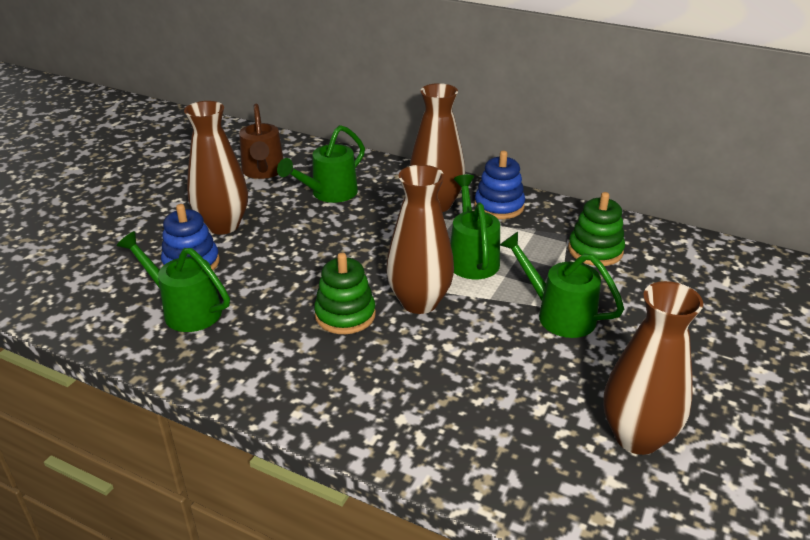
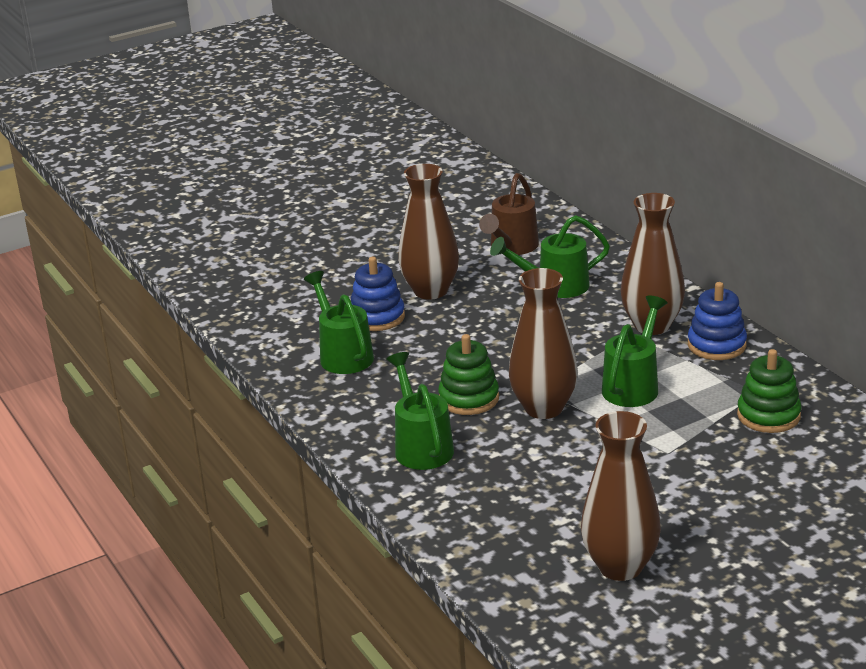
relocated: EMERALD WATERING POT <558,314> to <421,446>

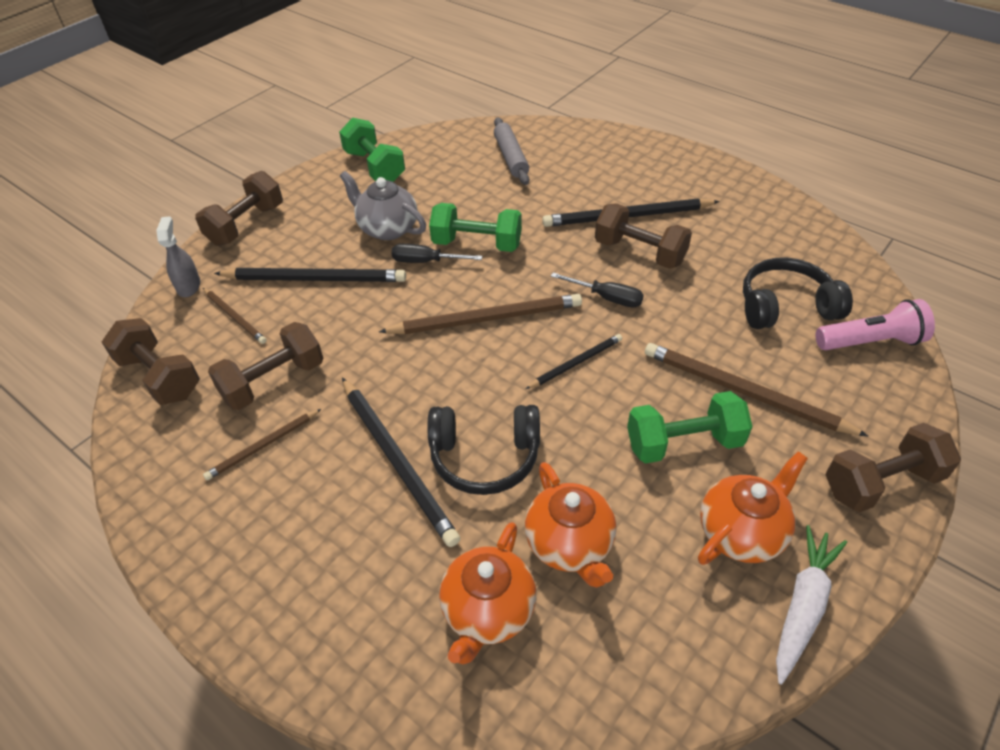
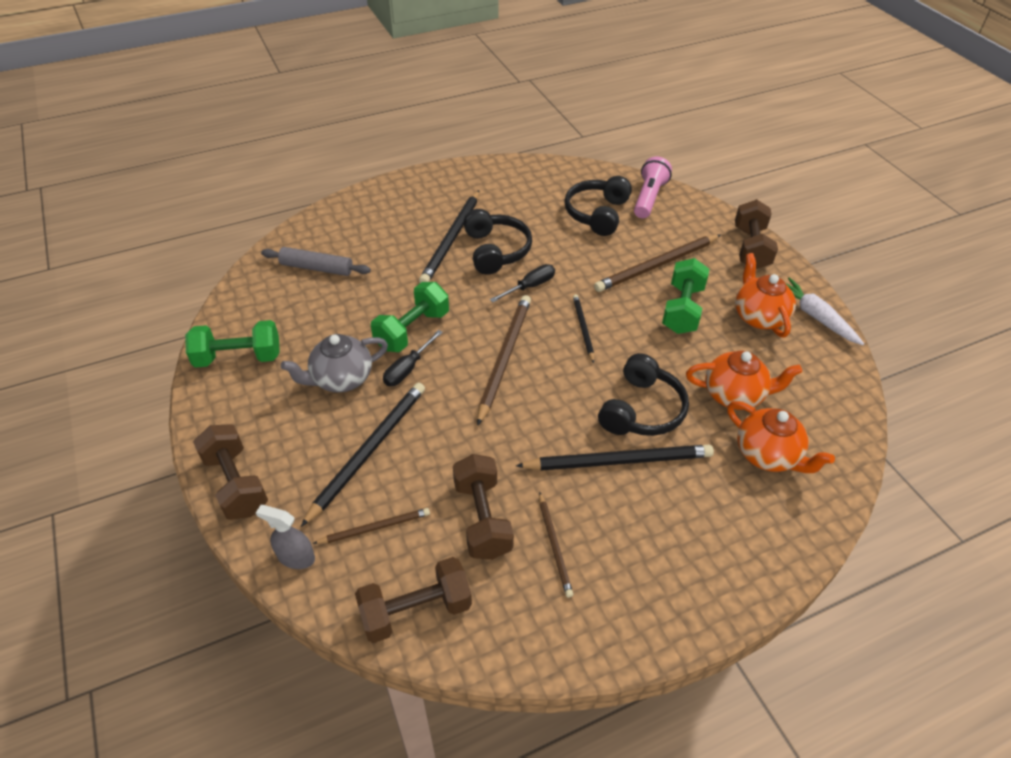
exchanged: BROWN HAND WEIGHT <639,252> to JET-BLACK HEADSET <496,251>

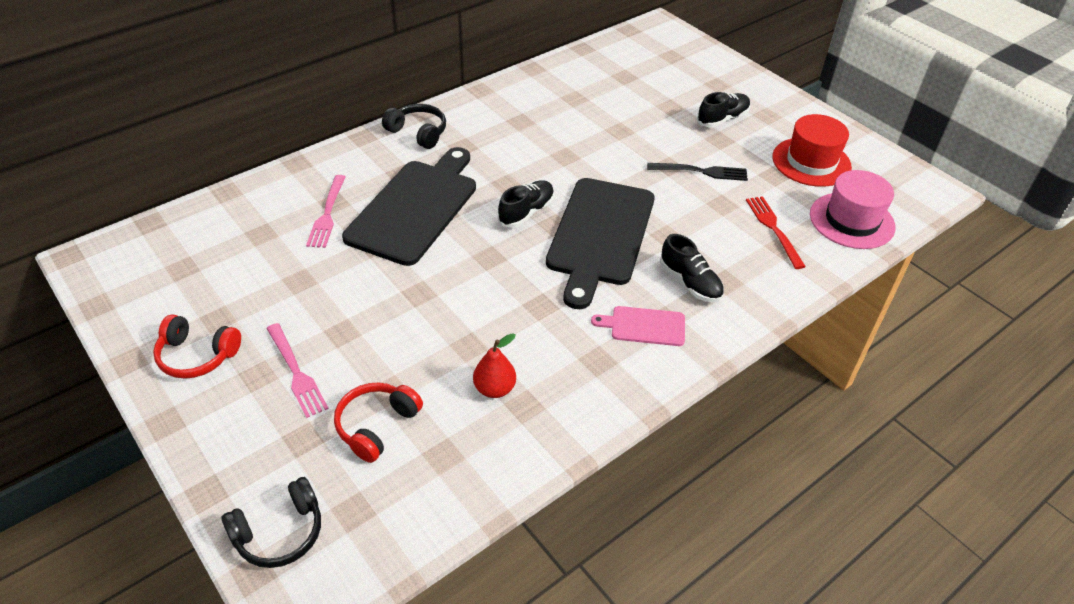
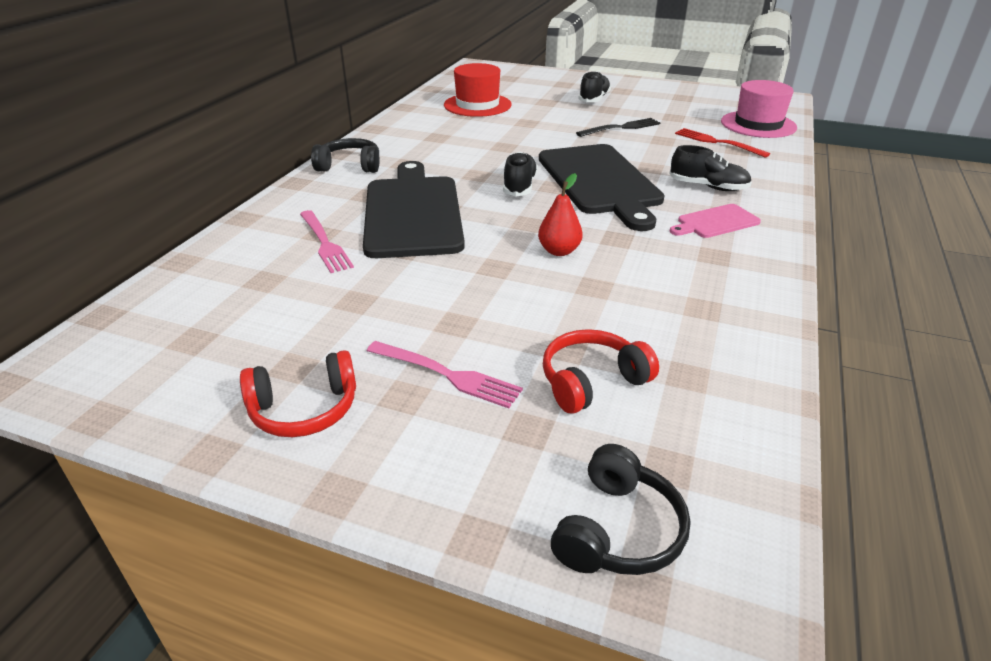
relocated: RED HAT <811,162> to <477,105>; RED TOY PEAR <494,388> to <559,251>
spun: RED HEADSET <376,426> = <592,381> 60 degrees clockwise

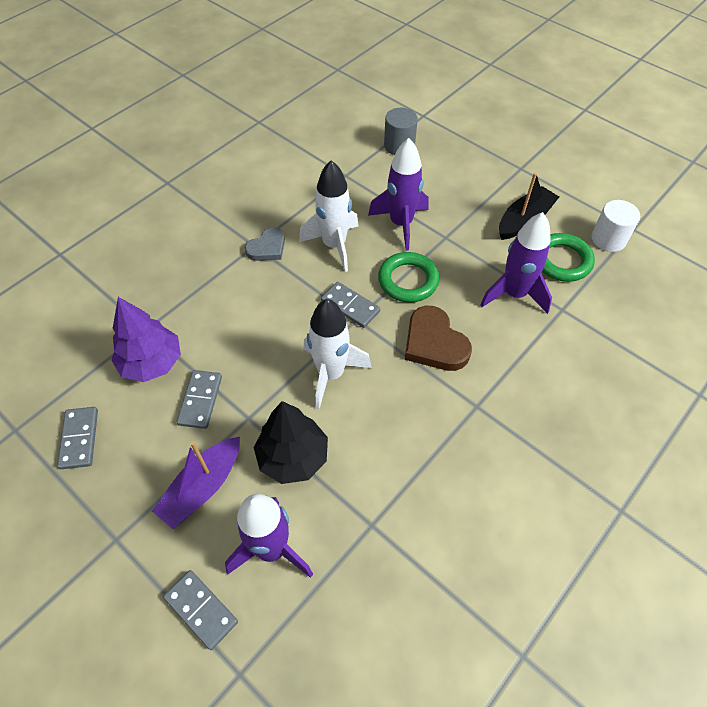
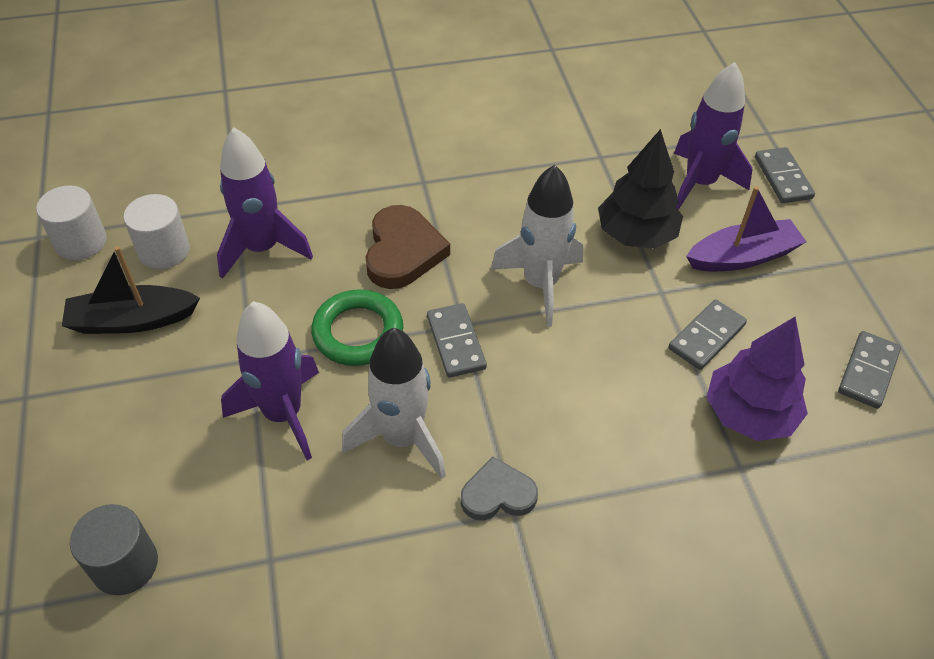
exchanged: EMERALD RING <562,261> to SNOW-WHITE CYLINDER <164,251>

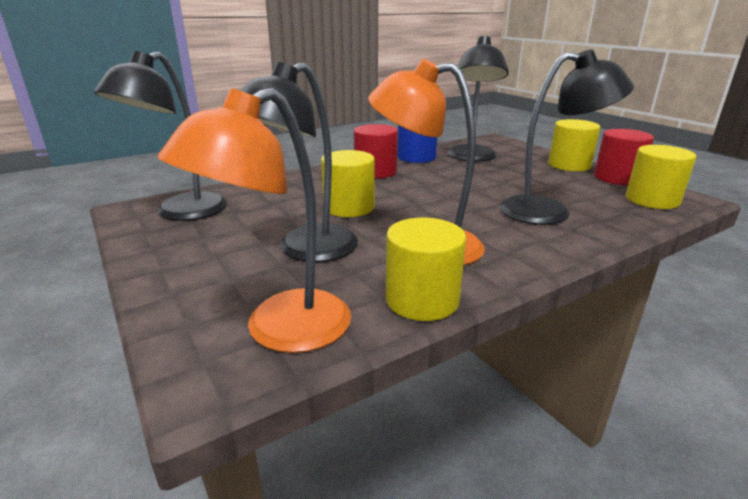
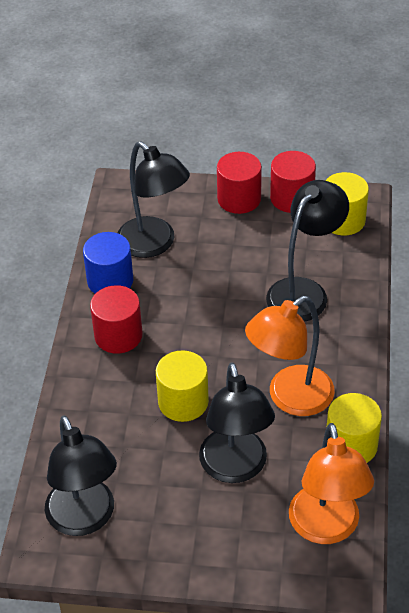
colour: BRIGHT YELLOW CYLINDER <569,165> to RED CYLINDER <239,199>

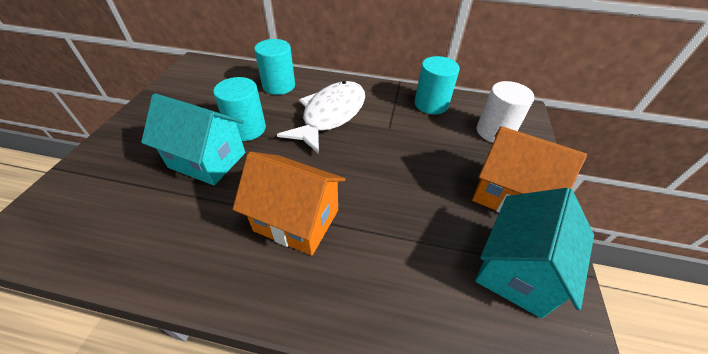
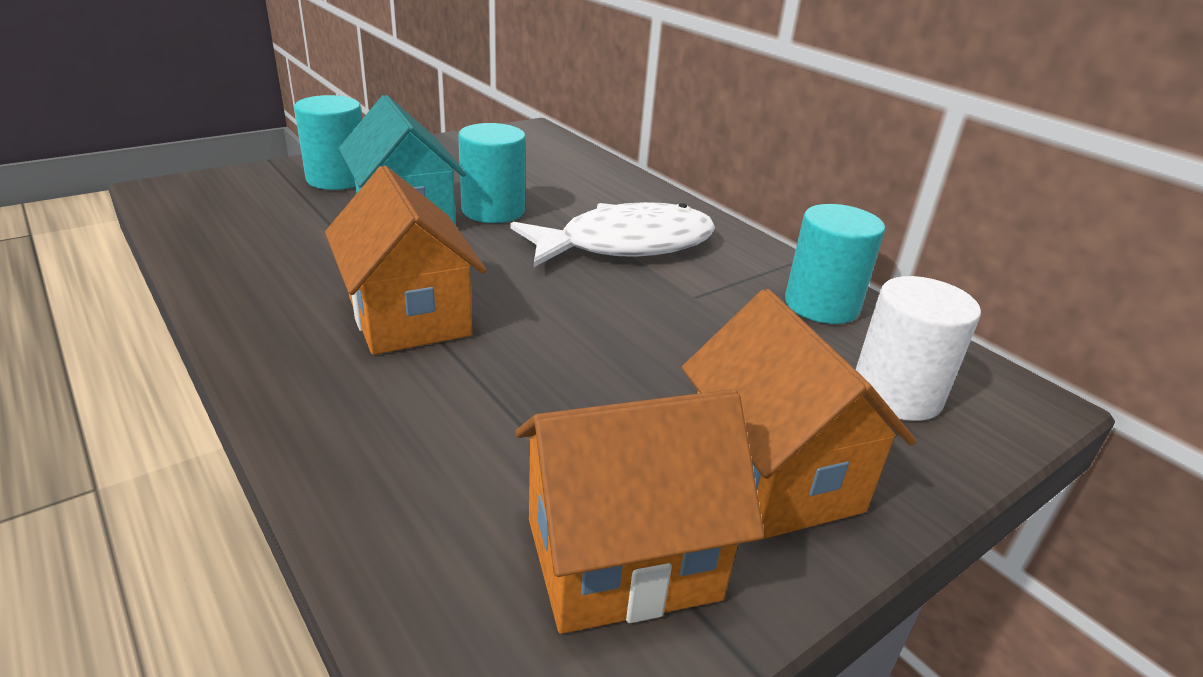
relocated: TURQUOISE CYLINDER <279,86> to <337,179>
colour: TURQUOISE COTTAGE <517,270> to ORANGE-COLOURED COTTAGE <622,559>

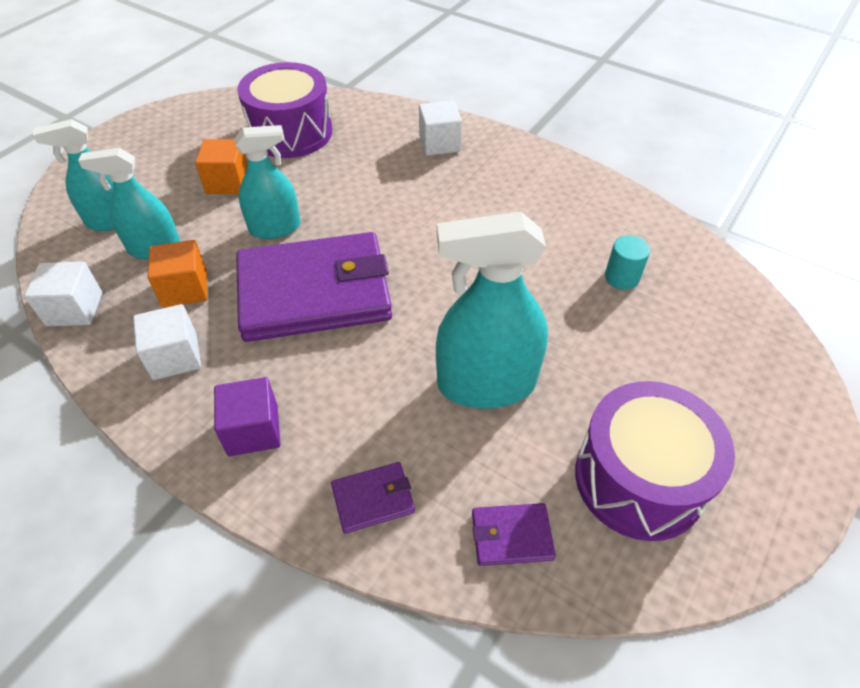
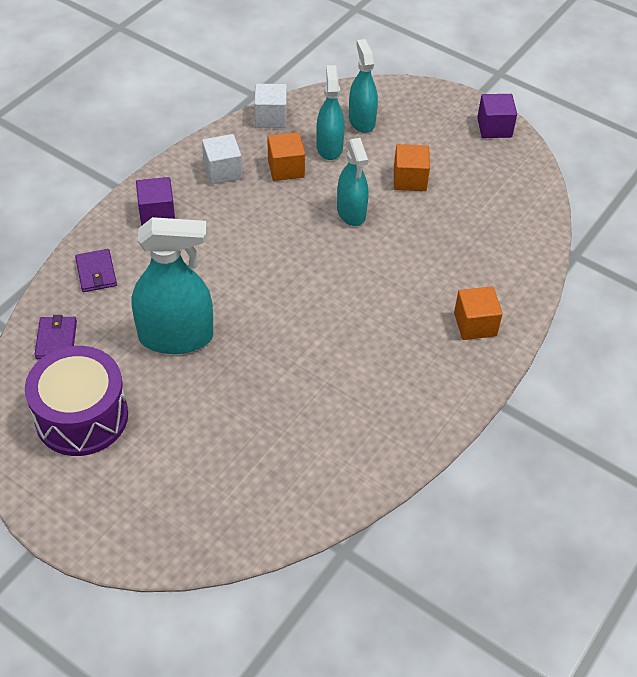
missing: VIOLET TOY DRUM <291,132>; VIOLET WALLET <314,292>; TURQUOISE CYLINDER <621,277>
appeared: VIOLET SOLID CUBE <494,128>
colour: SNOW-WHITE SOLID CUBE <439,143> to ORANGE-COLOURED SOLID CUBE <475,324>
spun: TURQUOISE SPRAYER <486,384> = <176,337> 90 degrees clockwise

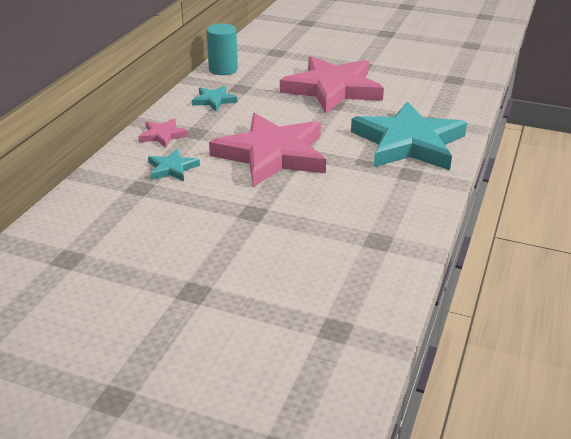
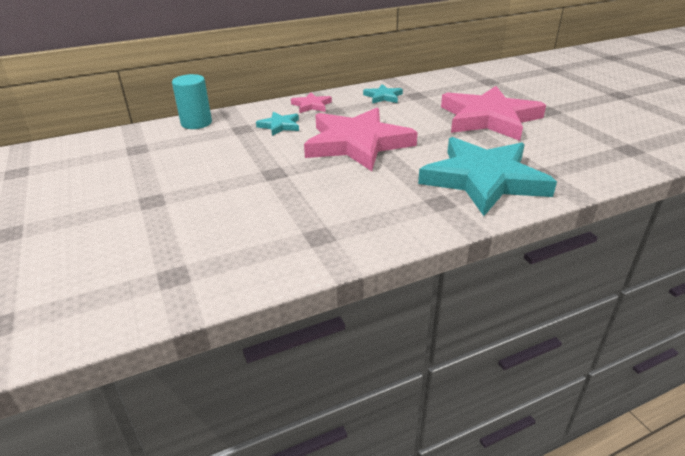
relocated: TURQUOISE CYLINDER <223,69> to <196,123>

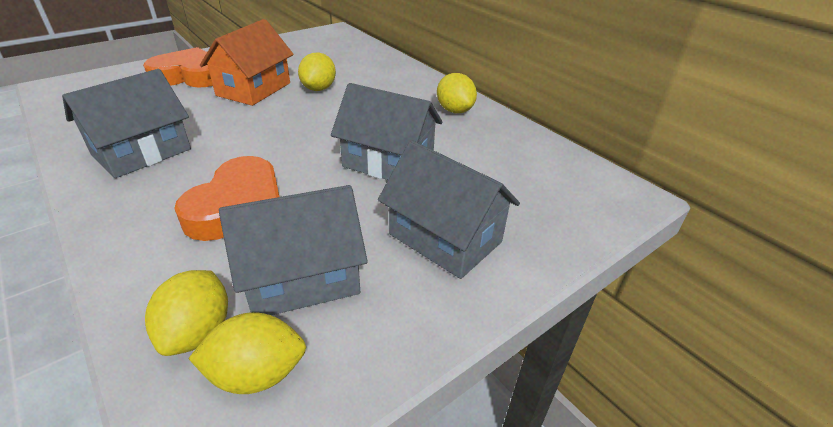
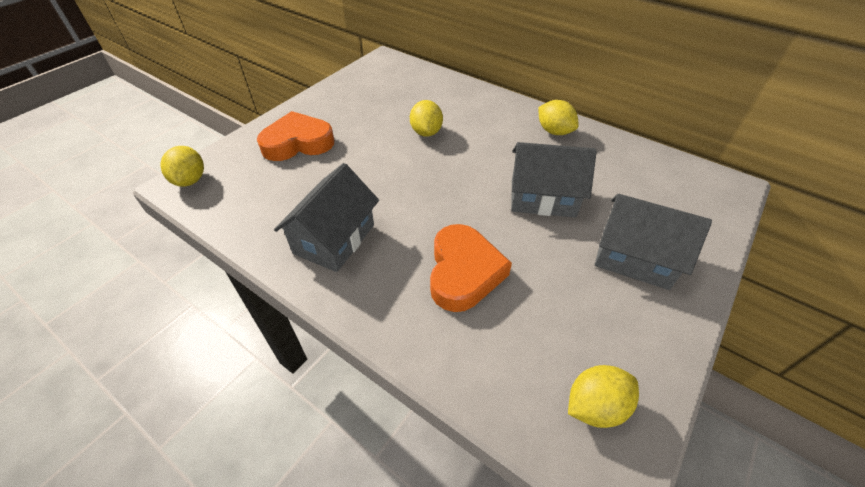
missing: ORANGE-COLOURED COTTAGE <254,89>; GREY COTTAGE <302,278>
relocated: BRIGHT YELLOW LEMON <198,332> to <190,180>

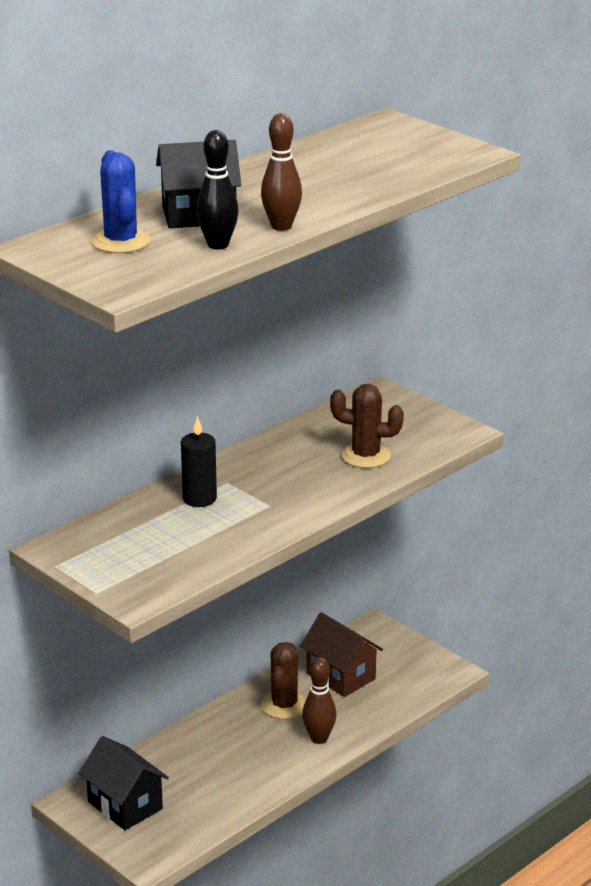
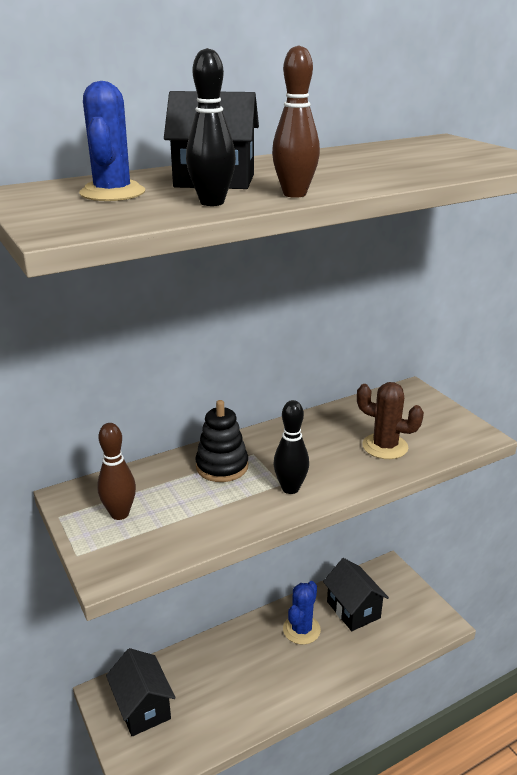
appeared: JET-BLACK BOWLING PIN <290,488>
relocated: BROWN BOWLING PIN <319,738> to <120,514>
exchanged: JET-BLACK CANDLE <199,499> to JET-BLACK RING STACKER <222,466>
colour: BROWN COTTAGE <341,676> to JET-BLACK COTTAGE <353,609>; BROWN SAGUARO CACTUS <284,705> to ROYAL BLUE SAGUARO CACTUS <301,629>

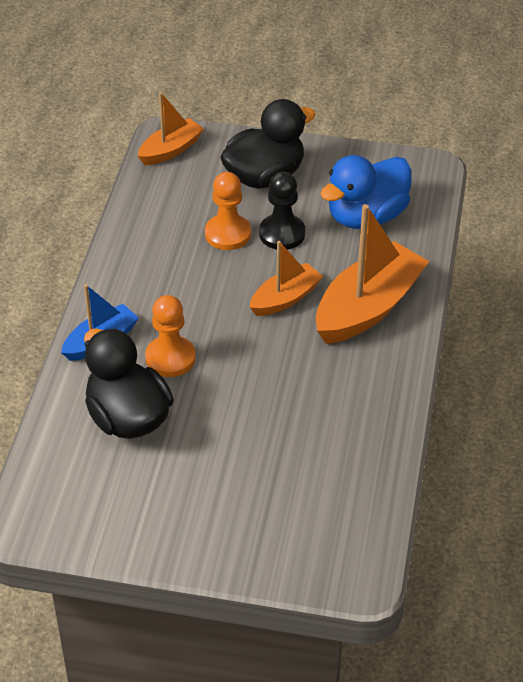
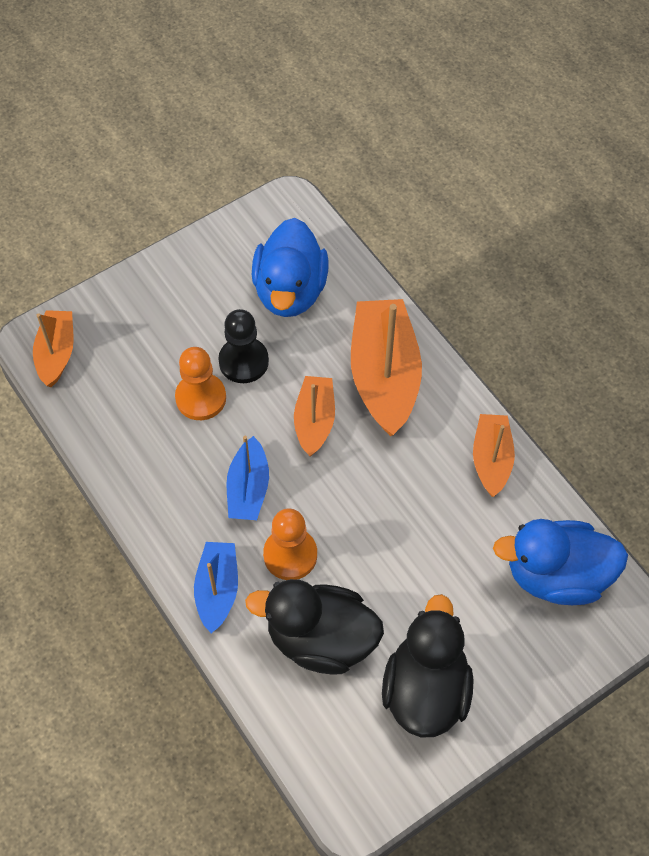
appeared: ORANGE-COLOURED SAILBOAT <491,459>; ROYAL BLUE SAILBOAT <248,489>; ROYAL BLUE TOY DUCK <556,575>
relocated: JET-BLACK TOY DUCK <264,177> to <425,690>

